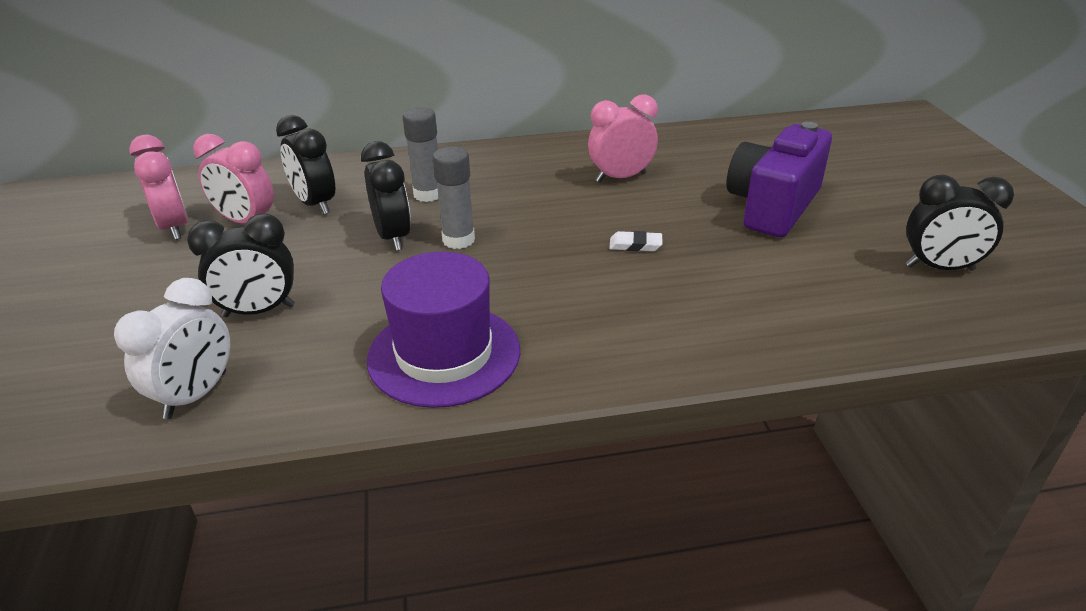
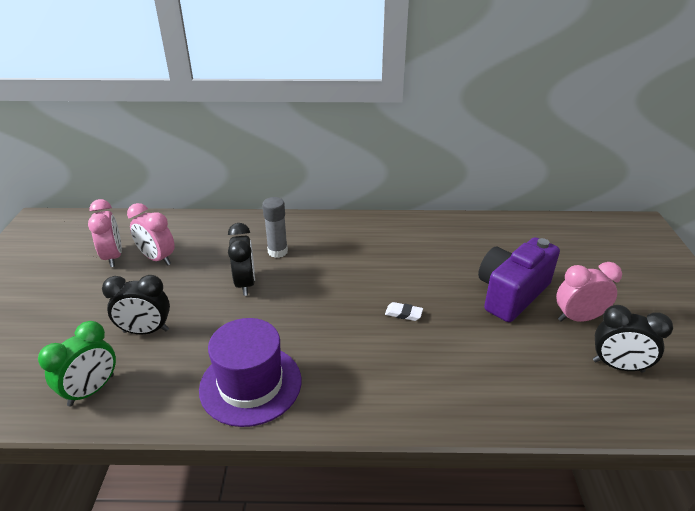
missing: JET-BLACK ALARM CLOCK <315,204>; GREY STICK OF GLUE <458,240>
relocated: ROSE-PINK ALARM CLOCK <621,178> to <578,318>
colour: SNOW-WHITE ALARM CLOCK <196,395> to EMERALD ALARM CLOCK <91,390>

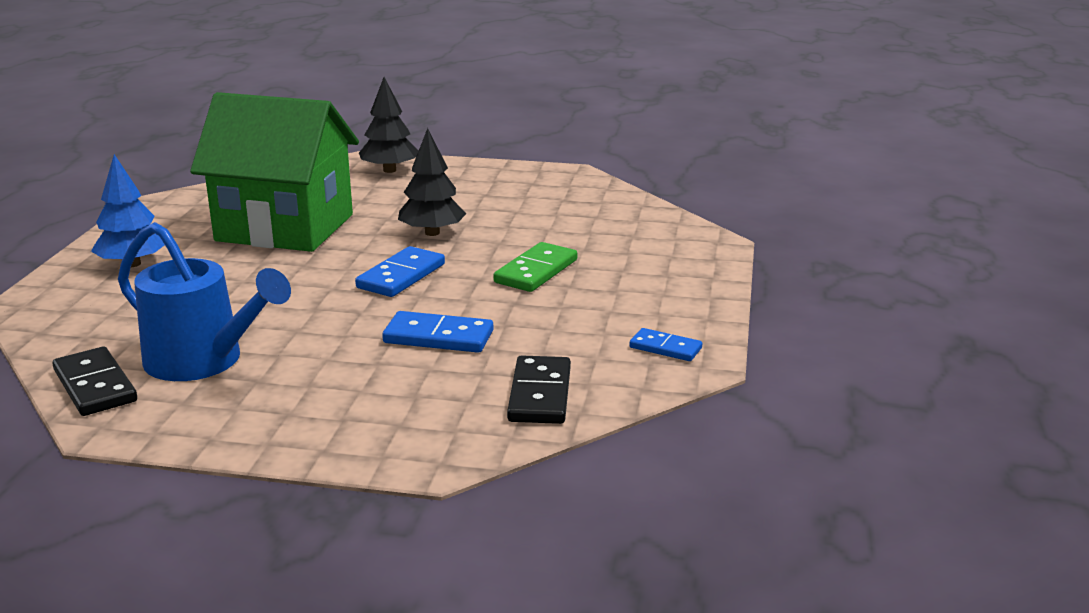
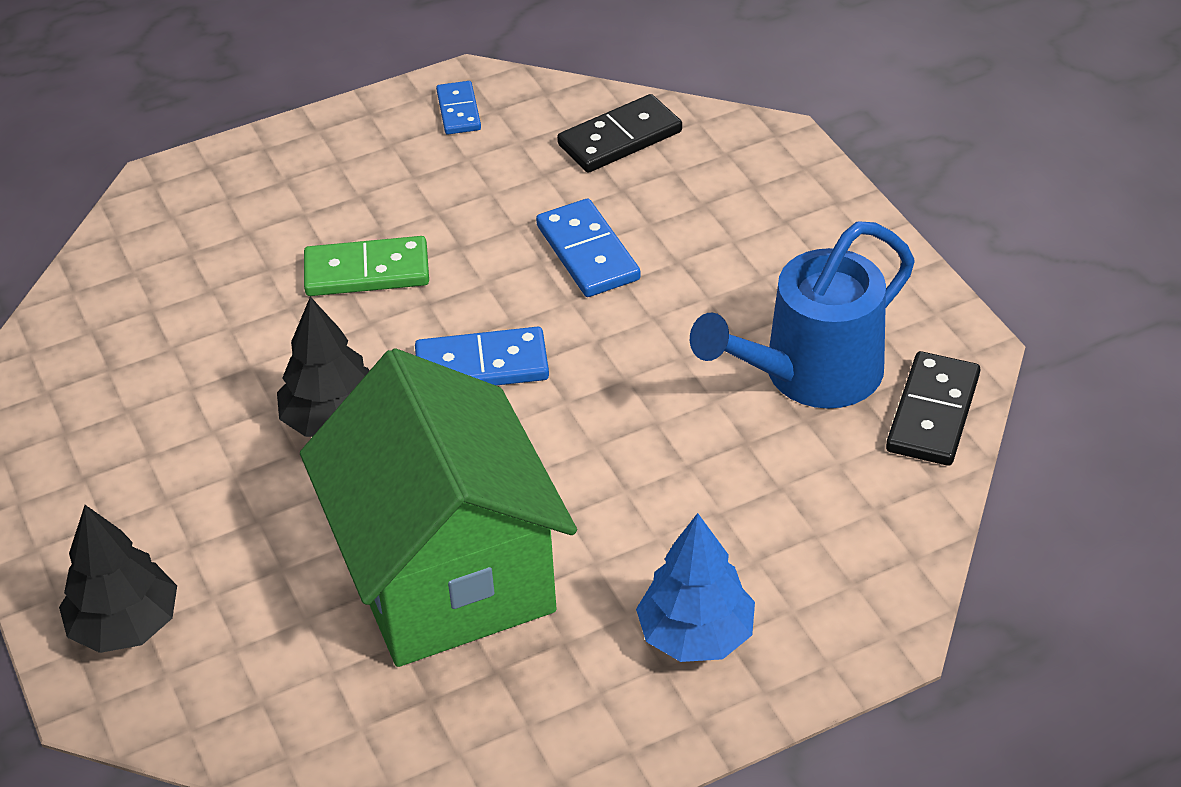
spun: ROYAL BLUE WATERING POT <204,361> = <809,375> 120 degrees counterclockwise

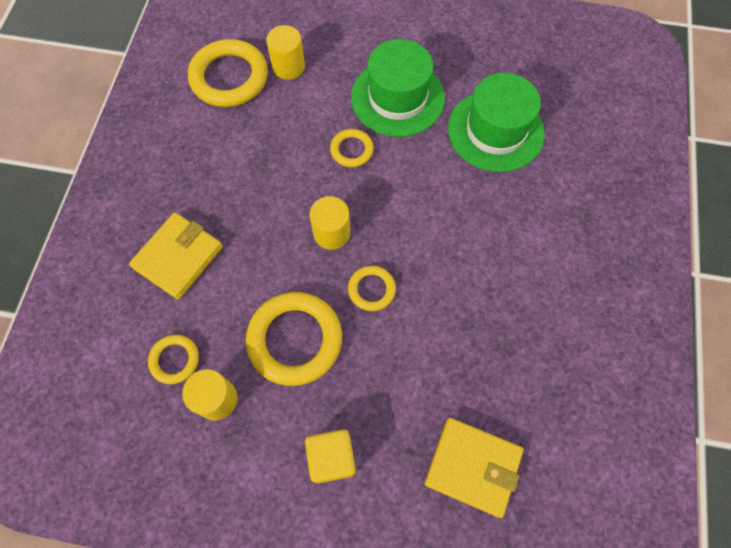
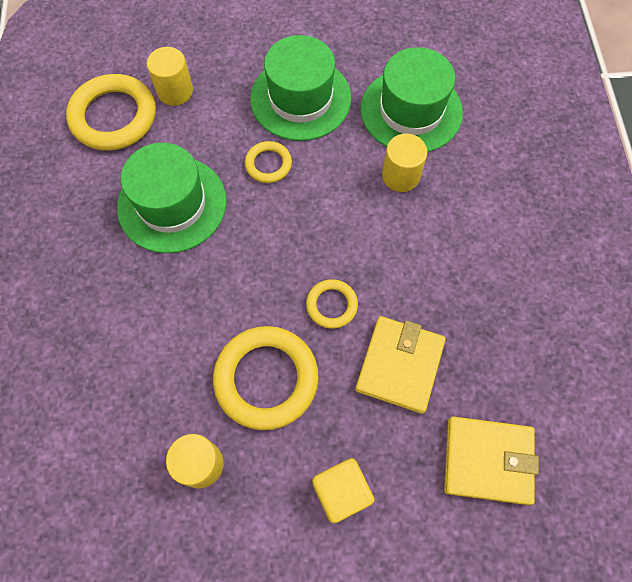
missing: BRIGHT YELLOW RING <175,360>
appeared: EMERALD HAT <172,204>
relocated: BRIGHT YELLOW CYLINDER <331,233> to <400,176>; BRIGHT YELLOW WALLET <178,257> to <400,365>

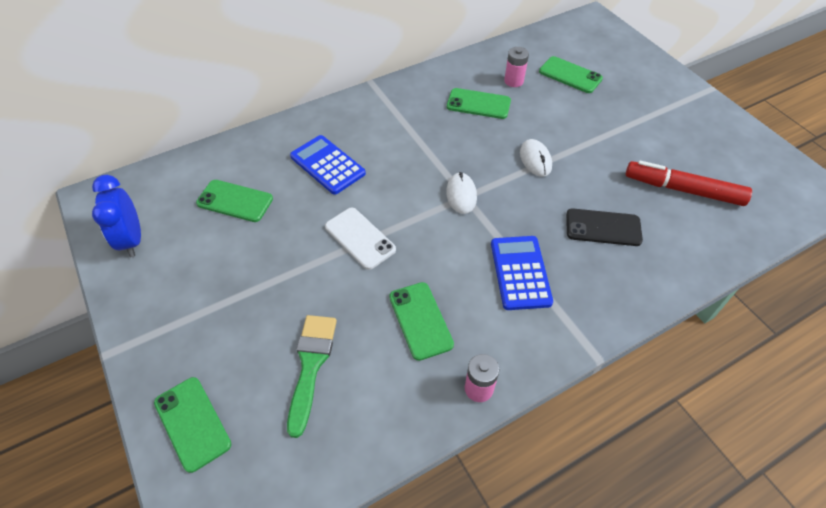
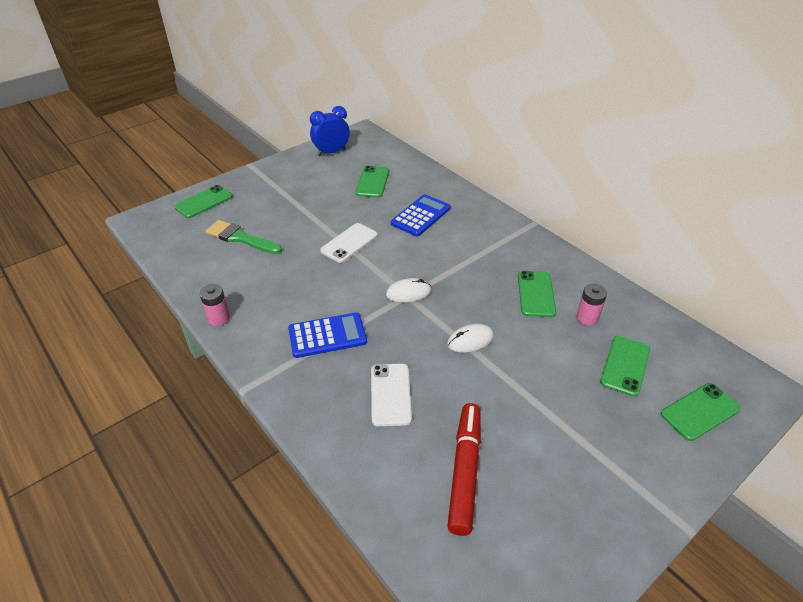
relocated: EMERALD SMARTPHONE <420,320> to <700,412>
colour: JET-BLACK SMARTPHONE <603,227> to SNOW-WHITE SMARTPHONE <390,394>
spun: EMERALD BRUSH <311,365> = <240,238> 150 degrees counterclockwise

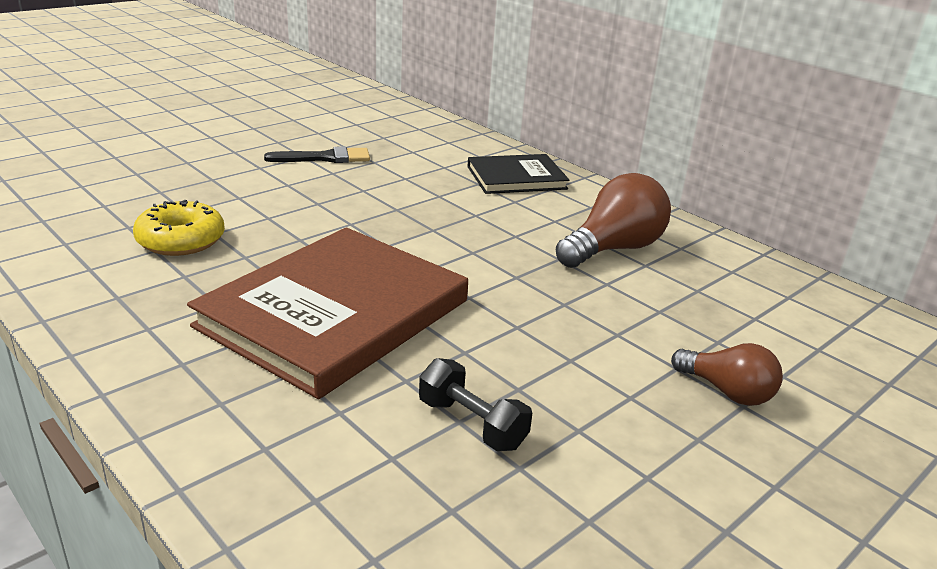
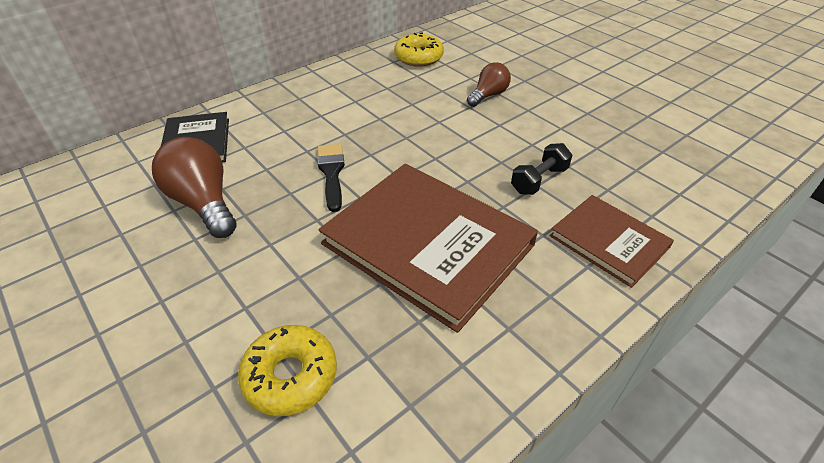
appeared: BRIGHT YELLOW GLAZED DONUT <418,57>; BROWN HARDBACK <609,242>
relocated: JET-BLACK BRUSH <325,158> to <331,173>; BROWN BULB <613,249> to <204,203>

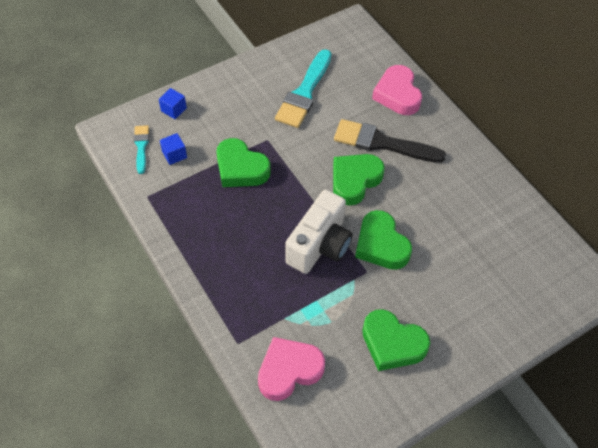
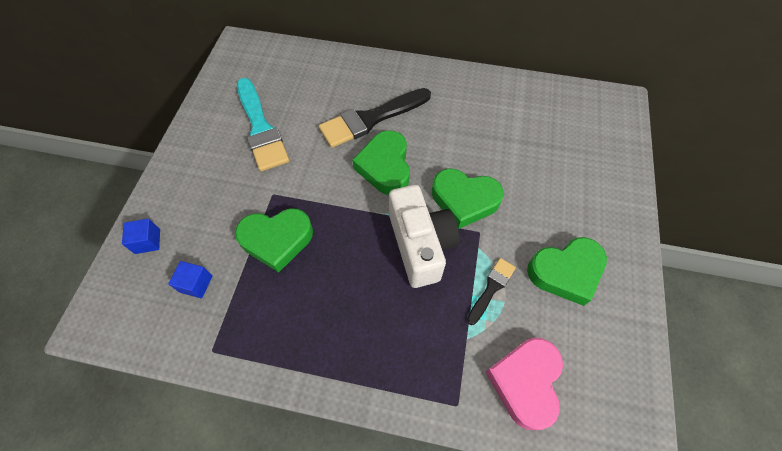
missing: ROSE-PINK LOVE HEART <397,94>; TURQUOISE BRUSH <141,146>
appeared: JET-BLACK BRUSH <491,288>

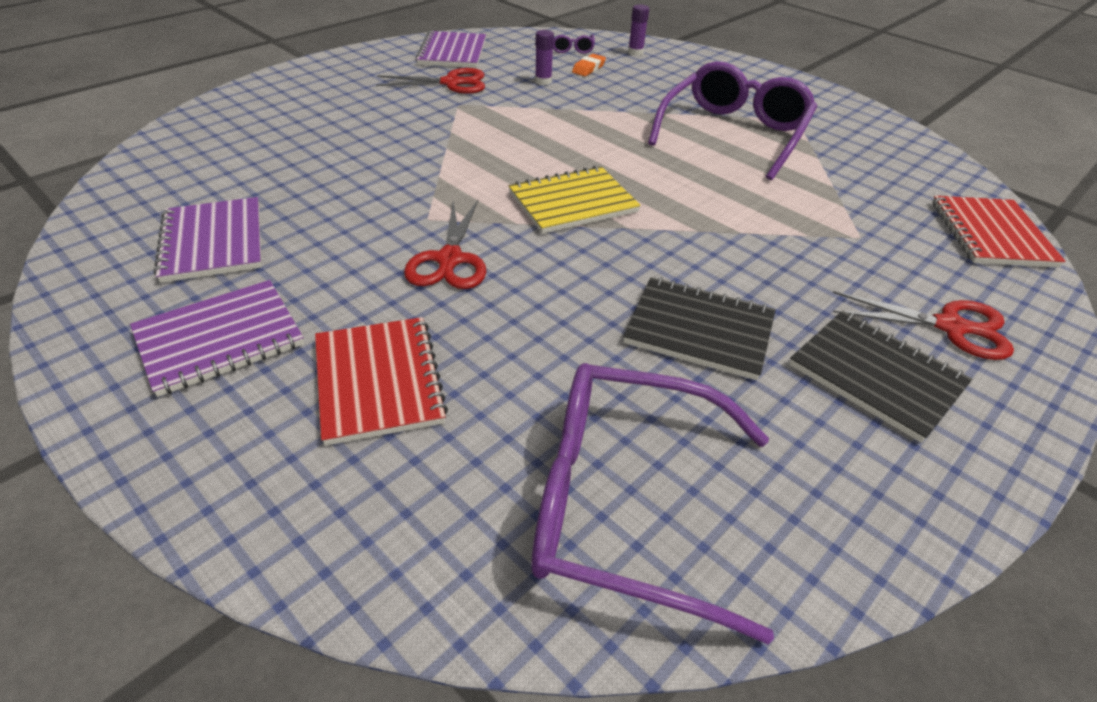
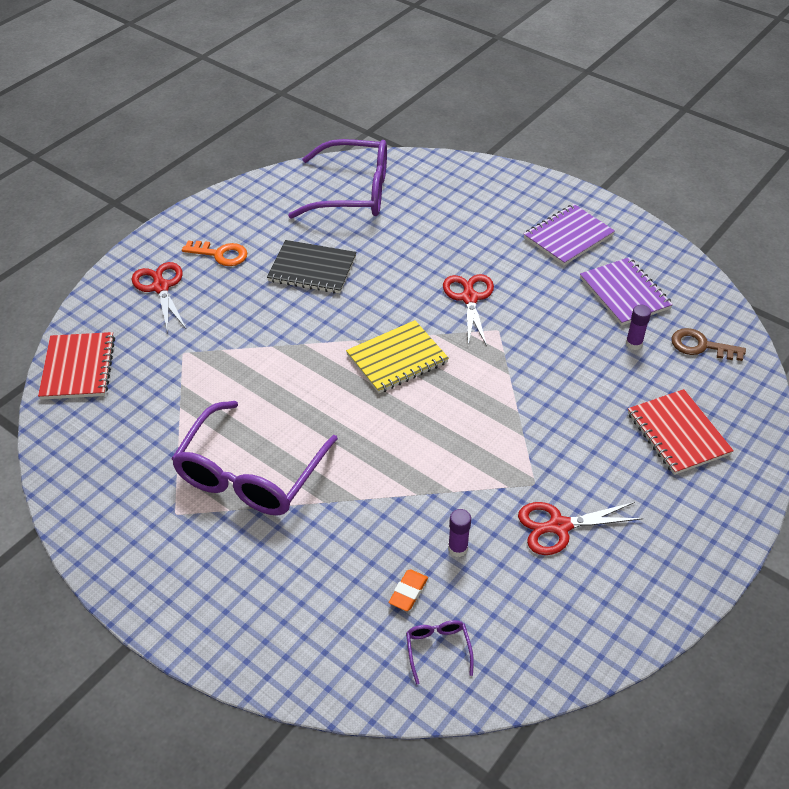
missing: VIOLET NOTEPAD <452,52>
appeared: BROWN KEY <701,346>
relocated: VIOLET STICK OF GLUE <635,52> to <633,344>; RED NOTEPAD <378,381> to <678,433>
exchanged: JET-BLACK NOTEPAD <876,376> to ORANGE-COLOURED KEY <220,254>
spun: RED SCISSORS <950,327> = <161,287> 60 degrees clockwise

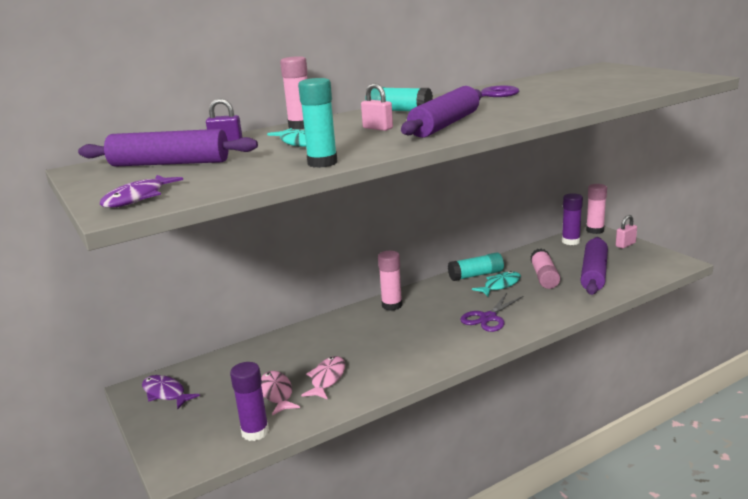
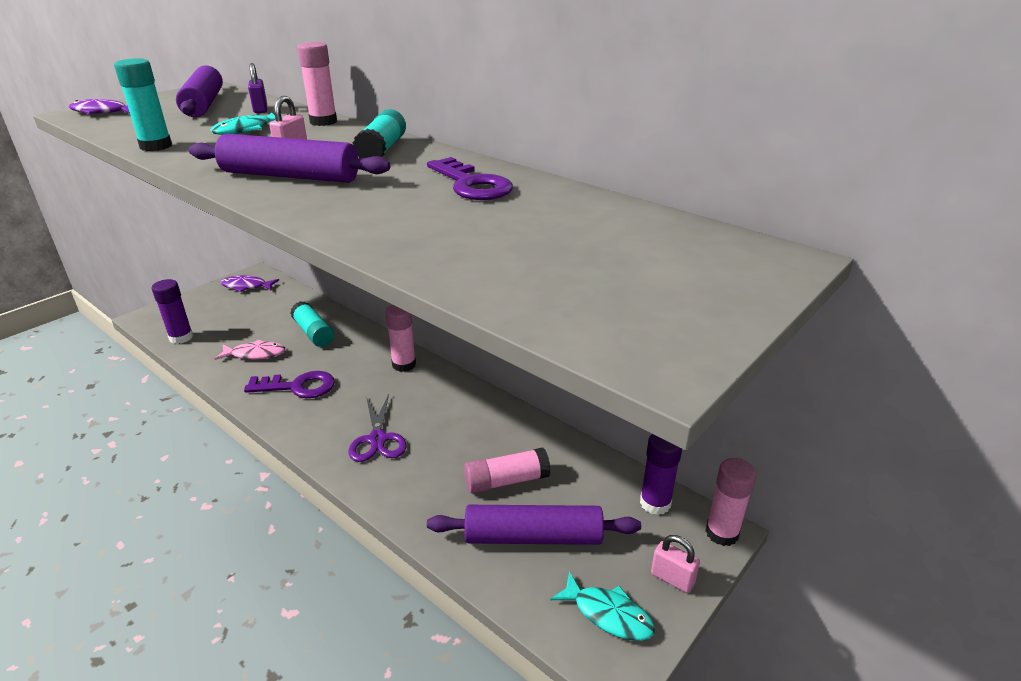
missing: ROSE-PINK FISH <276,393>
appeared: VIOLET KEY <298,387>
relocated: TURQUOISE STICK OF GLUE <476,275> to <313,333>; TURQUOISE FISH <500,285> to <608,614>
spun: VIOLET SCISSORS <488,318> = <377,440> 120 degrees counterclockwise; VIOLET FISH <165,393> = <246,286> 105 degrees counterclockwise

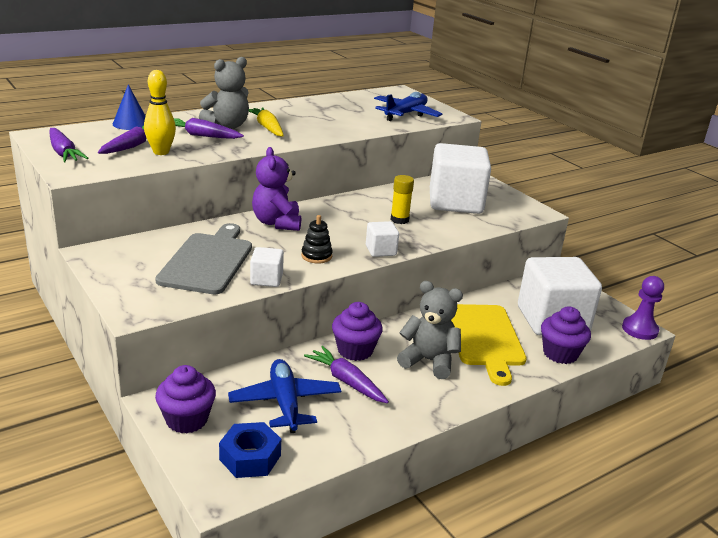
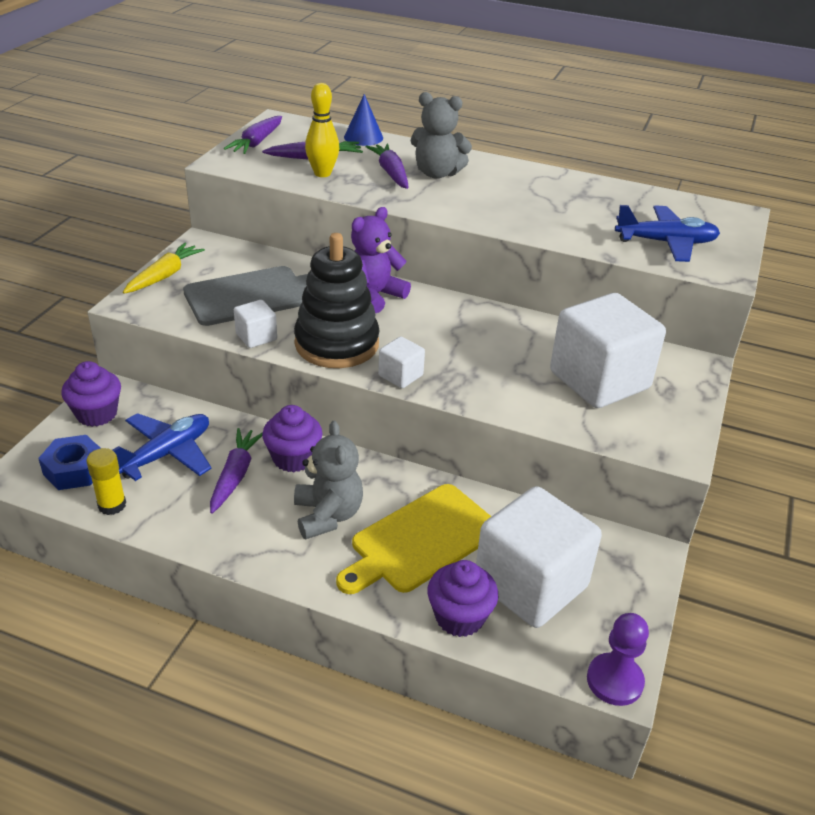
relocated: BRIGHT YELLOW ROOT VEGETABLE <267,128> to <164,276>; BRIGHT YELLOW STICK OF GLUE <399,220> to <112,505>
size: JET-BLACK RING STACKER <316,256> = <337,344> x2.29

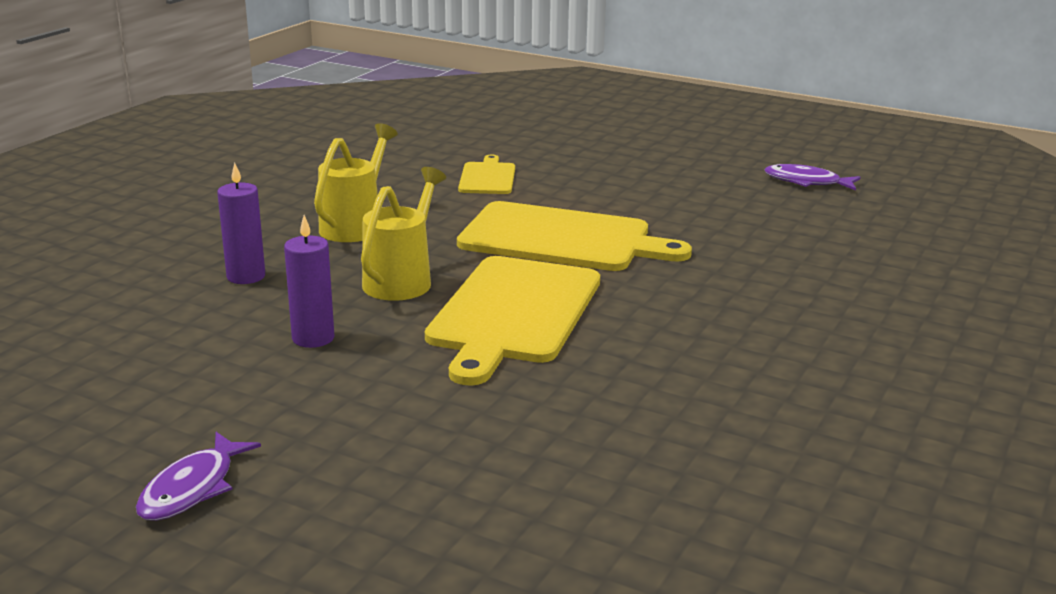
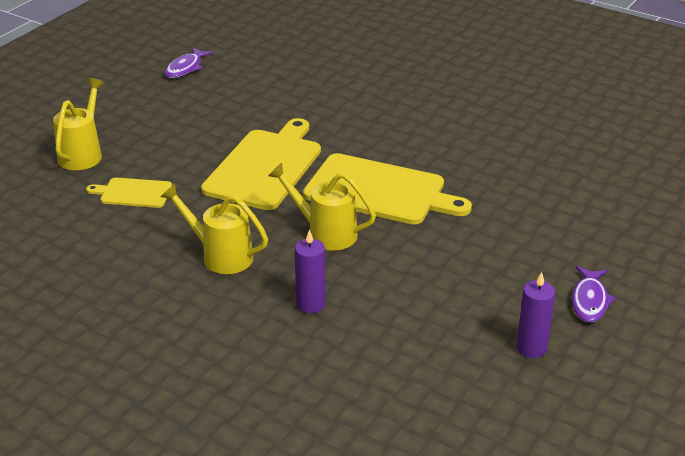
appeared: BRIGHT YELLOW WATERING POT <83,153>
relocated: VIOLET CANDLE <313,338> to <531,348>
spun: VIOLET FISH <192,488> = <589,301> 75 degrees clockwise

